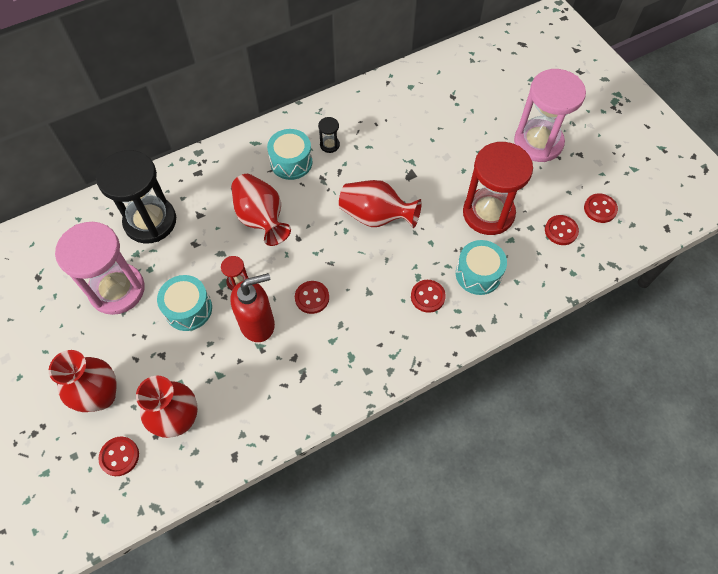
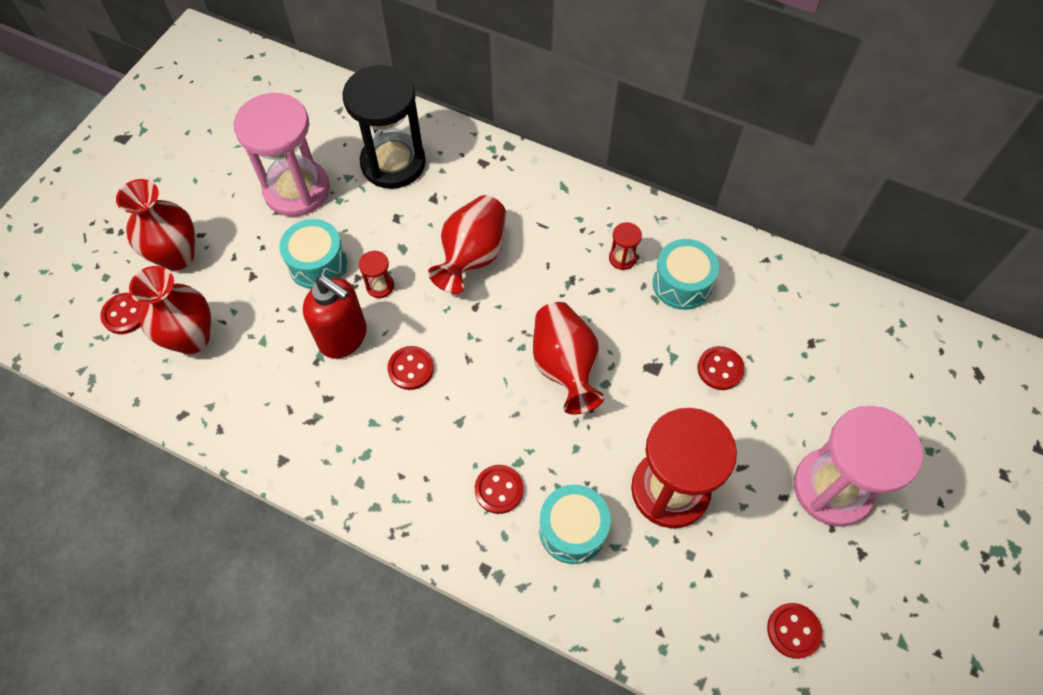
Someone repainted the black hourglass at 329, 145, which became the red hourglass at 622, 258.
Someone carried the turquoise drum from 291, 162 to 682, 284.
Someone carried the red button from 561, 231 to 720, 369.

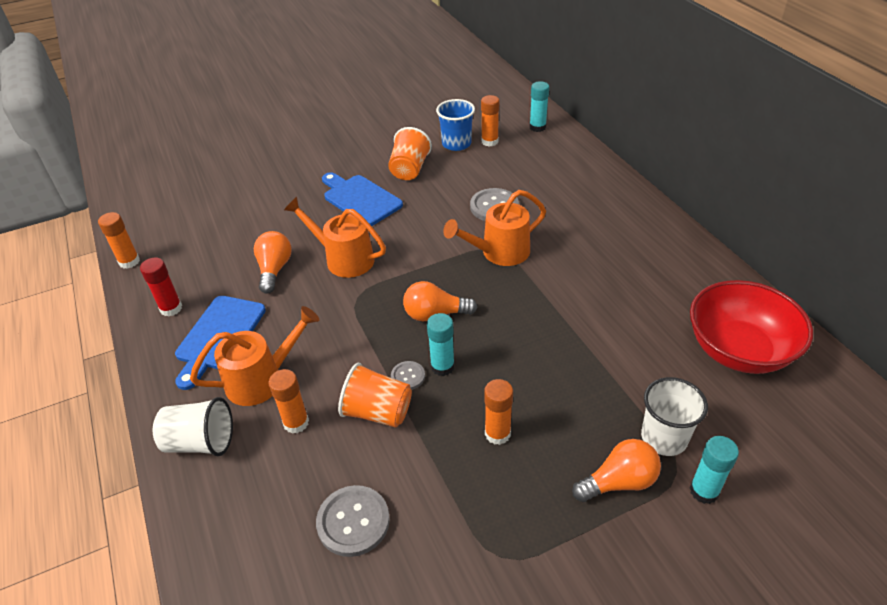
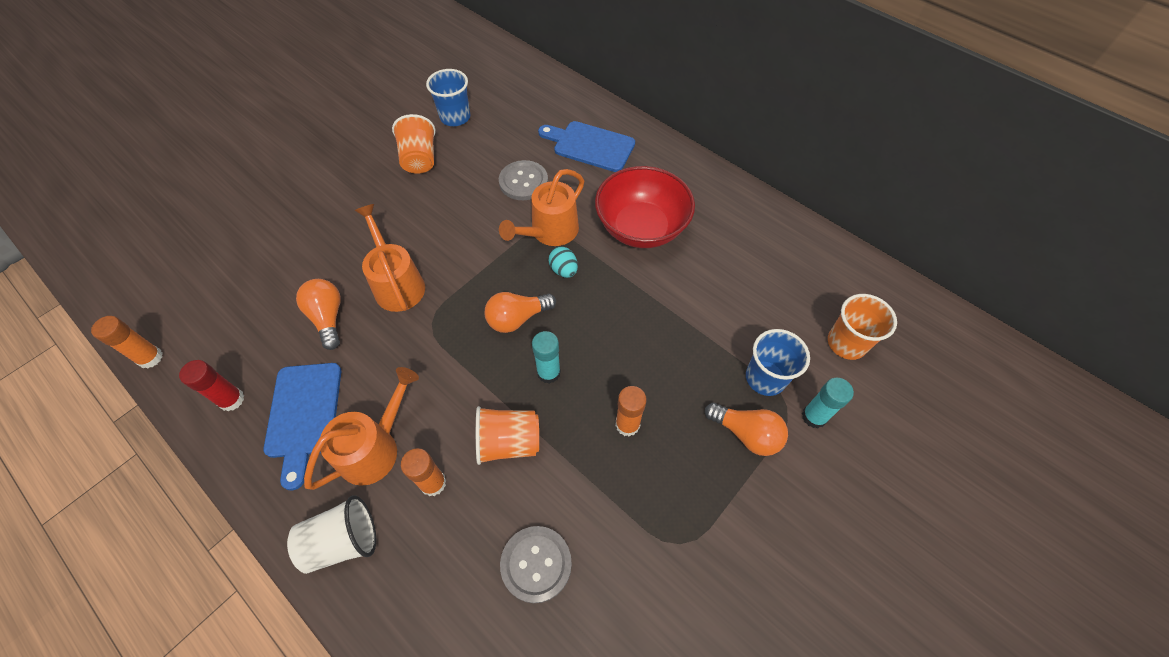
Someone took away the turquoise glue stick at 537, 127.
Someone took away the orange glue stick at 489, 141.
Someone carried the blue cutting board from 360, 199 to 590, 146.
Someone rotated the orange watering can at 343, 259 by 60 degrees clockwise.
Someone carried the red bowl from 738, 350 to 641, 227.
Someone took away the grey button at 408, 376.
Someone repainted the white cup at 664, 438, which became the blue cup at 765, 378.
Someone rotated the orange light bulb at 619, 482 by 75 degrees clockwise.
Someone put down the turquoise egg at 563, 270.
Someone put down the orange cup at 846, 343.

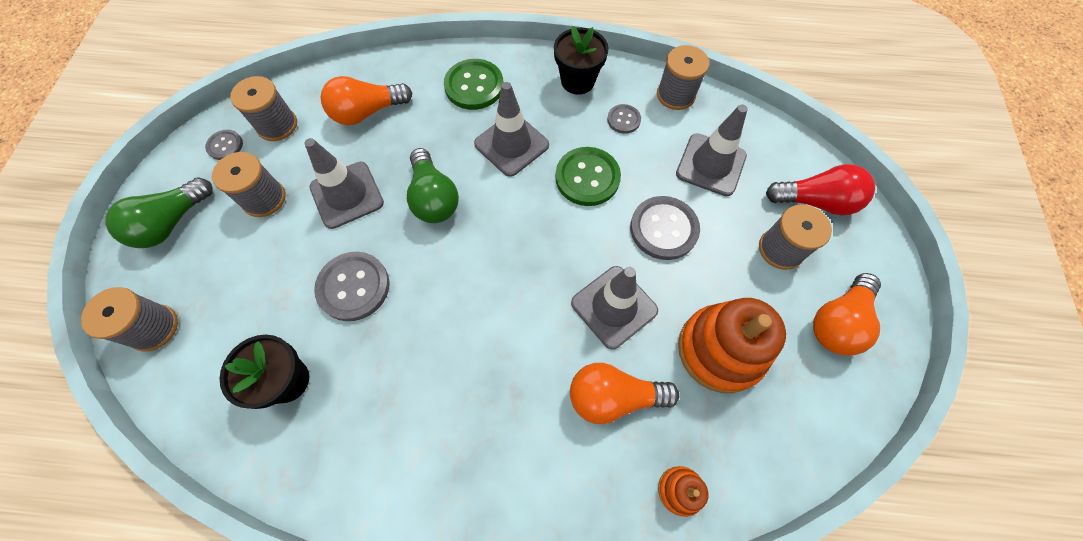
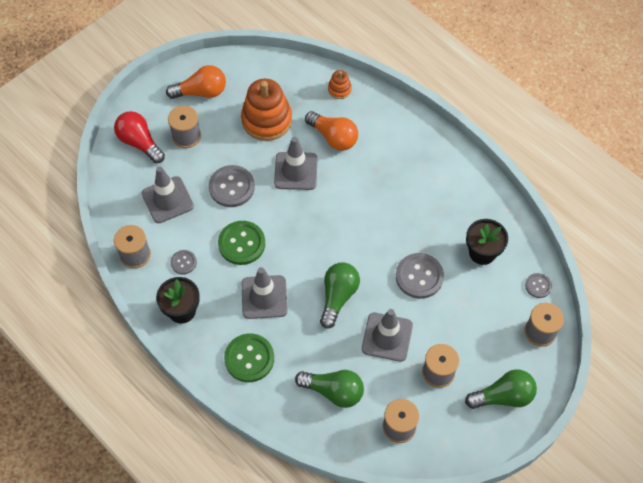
Someone repainted the orange light bulb at 367, 112, which became the green light bulb at 333, 391.
Someone carried the grey button from 225, 145 to 538, 286.

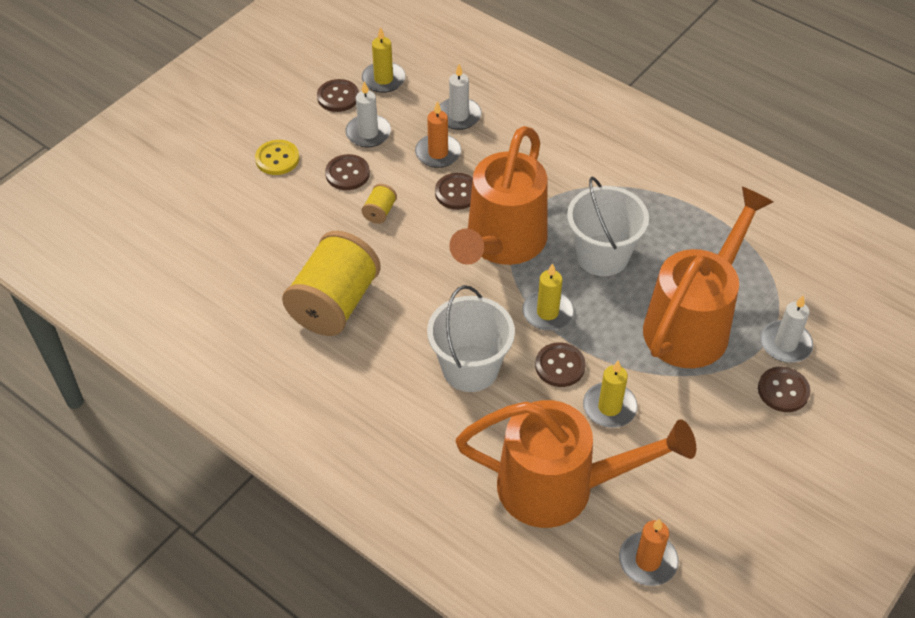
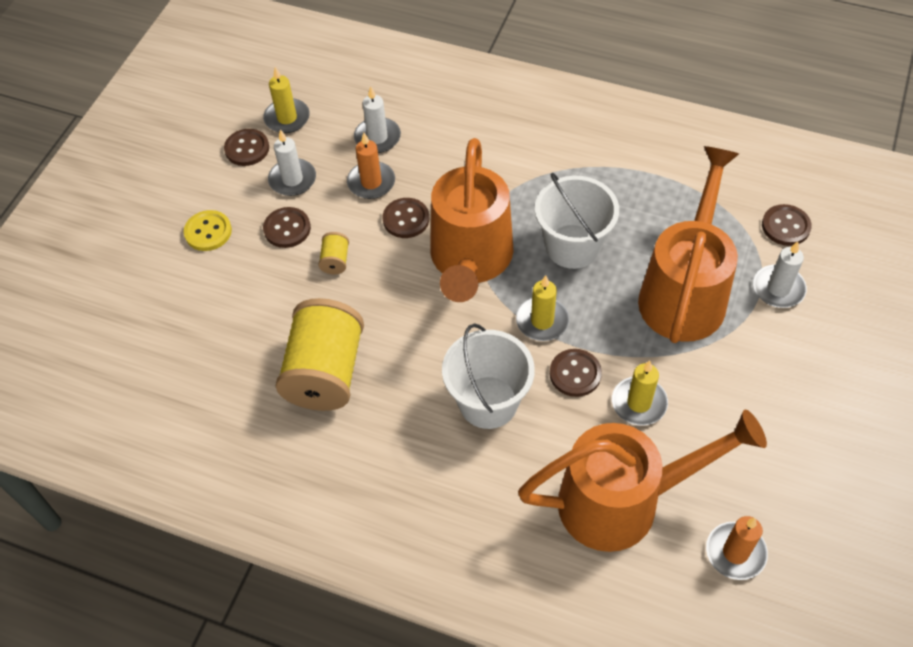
Someone carried the brown button from 783, 390 to 785, 226.

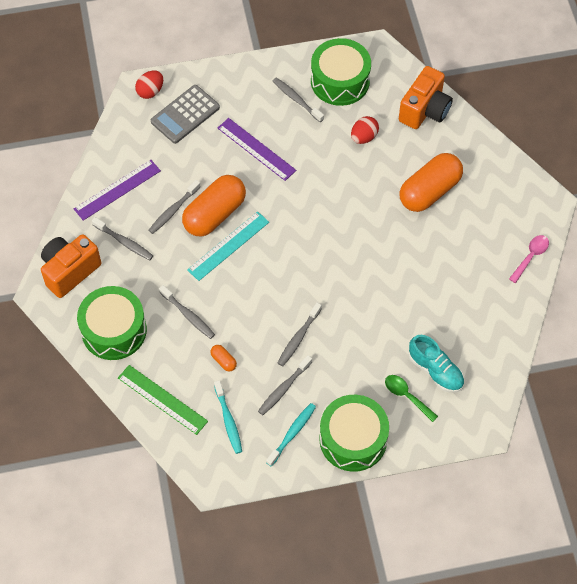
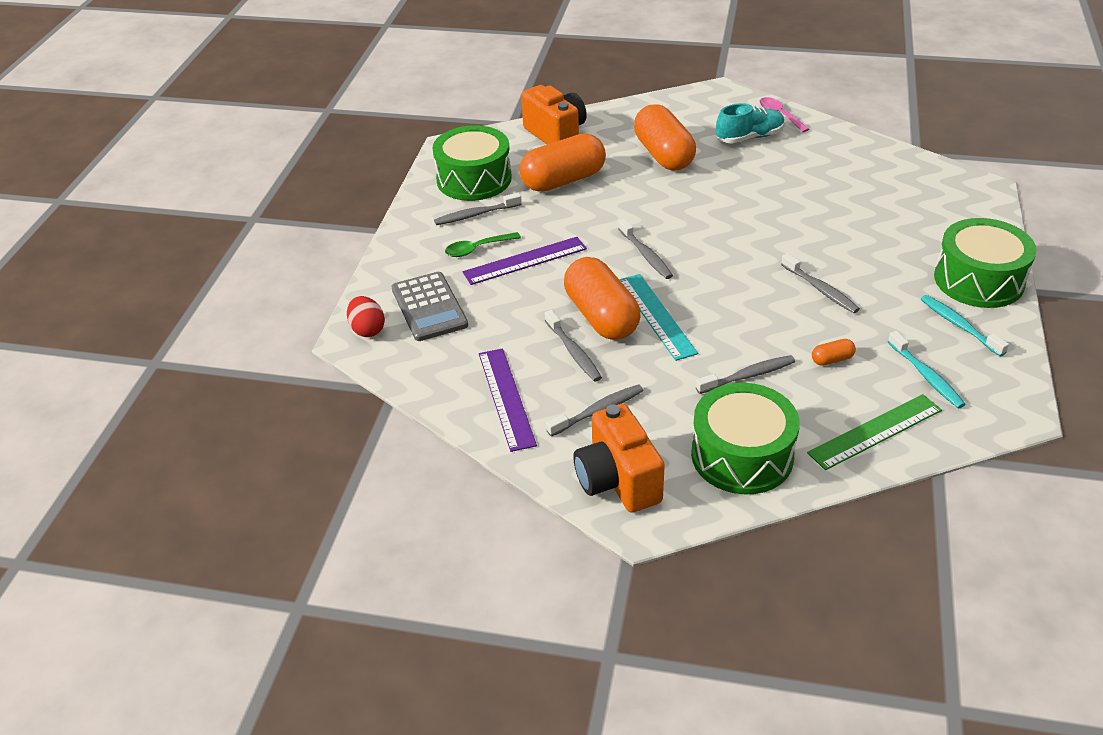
Someone swapped the red egg at 364, 137 for the orange capsule at 563, 180.
Someone carried the turquoise shoe from 435, 370 to 749, 137.
Someone carried the grey toothbrush from 283, 388 to 646, 255.
Someone carried the green spoon from 407, 396 to 477, 249.
Someone rotated the turquoise toothbrush at 228, 420 by 60 degrees clockwise.

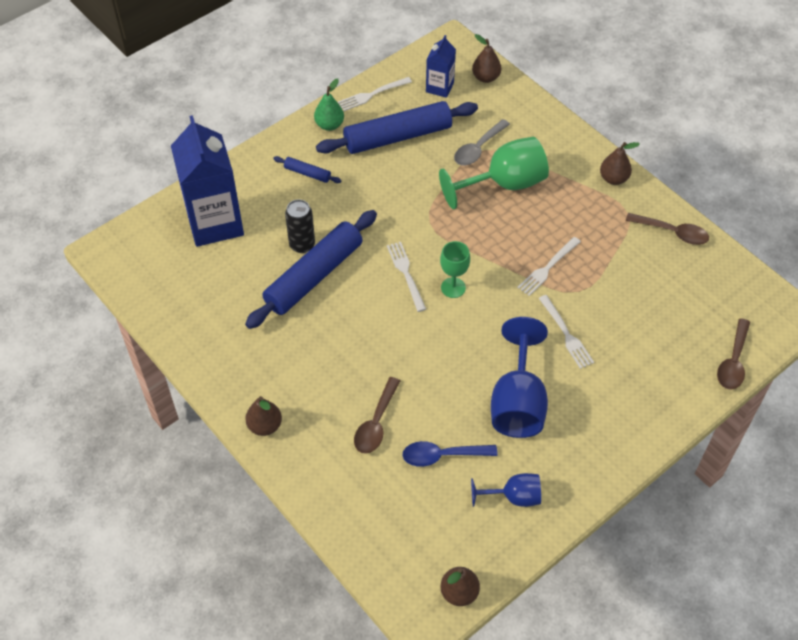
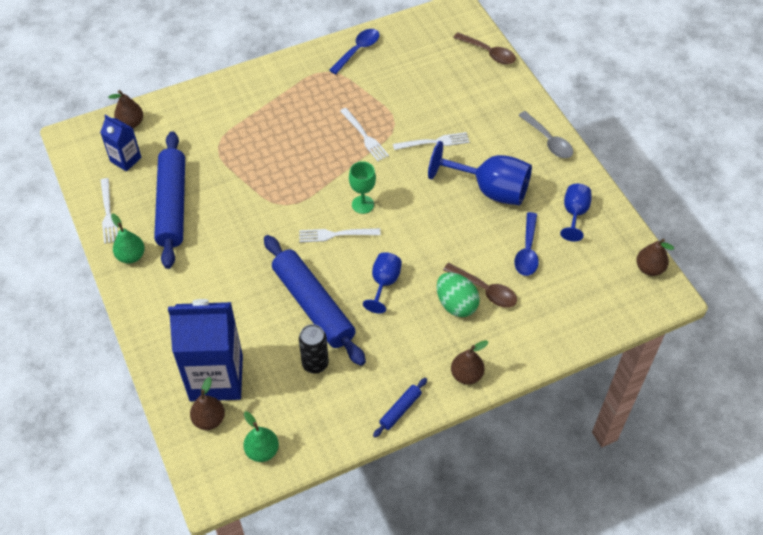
Someone carried the grey spoon from 478, 148 to 548, 141.
Someone took away the green goblet at 504, 184.
Someone carried the brown pear from 613, 178 to 209, 419.
Someone carried the blue rolling pin from 307, 173 to 400, 410.
Someone carried the black can from 302, 245 to 315, 364.
Someone repainted the brown spoon at 672, 232, which became the blue spoon at 358, 50.
Someone put down the blue goblet at 384, 283.
Someone put down the green egg at 456, 304.
Someone put down the green pear at 262, 451.

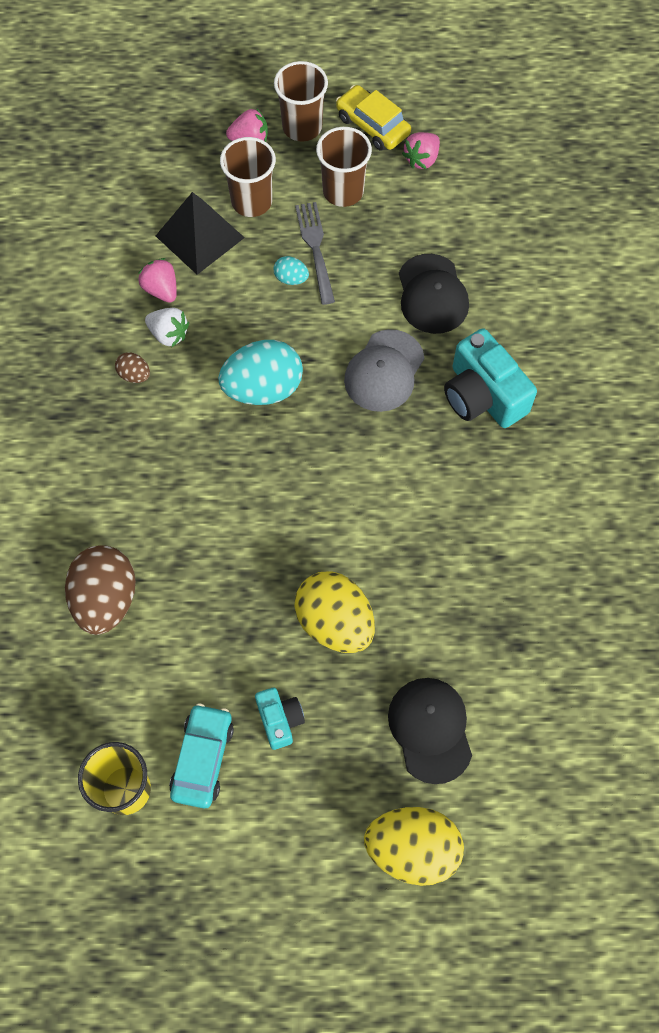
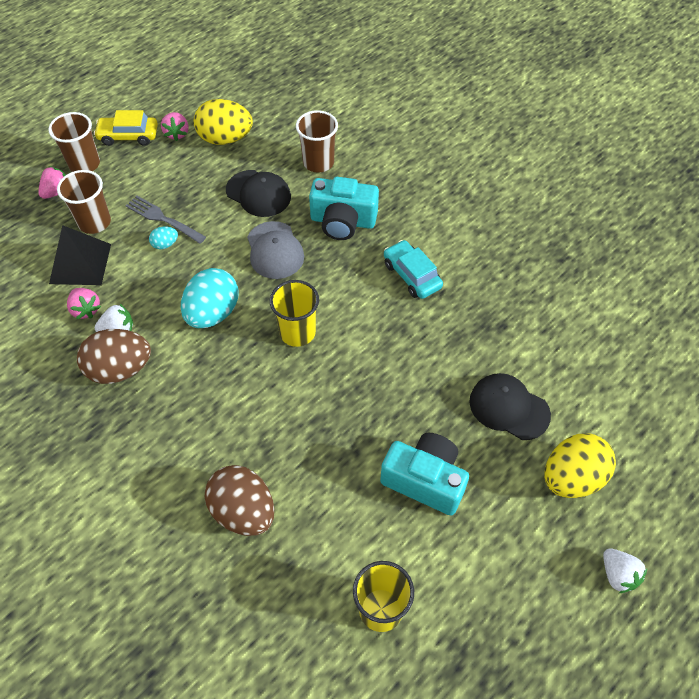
Someone carried the brown cup from 343, 191 to 318, 162.
Someone rotated the pink strawberry at 161, 289 by 135 degrees counterclockwise.
Someone scaled the brown egg at 134, 375 by 2.20.
Someone carried the yellow egg from 335, 622 to 225, 139.
Someone scaled the turquoise camera at 280, 720 by 1.80.
Someone carried the turquoise car from 202, 758 to 412, 275.
Someone put down the yellow cup at 297, 332.
Someone put down the white strawberry at 618, 575.

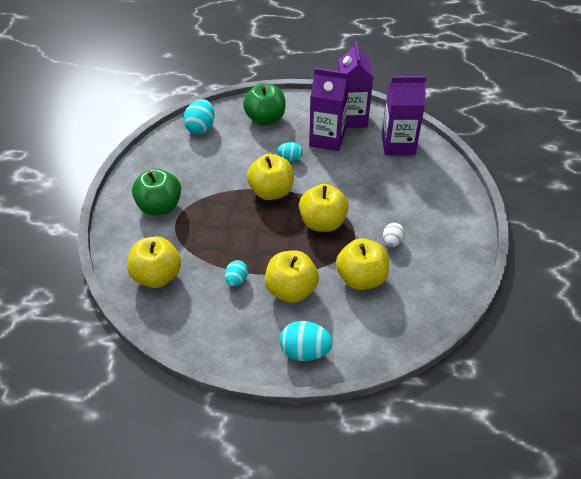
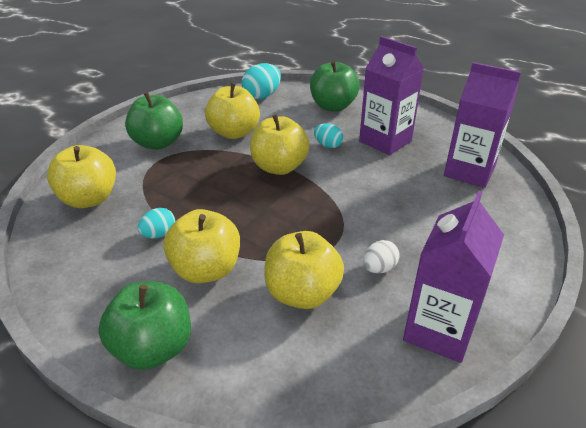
Someone carried the purple carton from 351, 118 to 439, 330.
Someone carried the yellow apple from 322, 223 to 234, 133.
Someone swapped the turquoise egg at 305, 351 for the green apple at 153, 348.

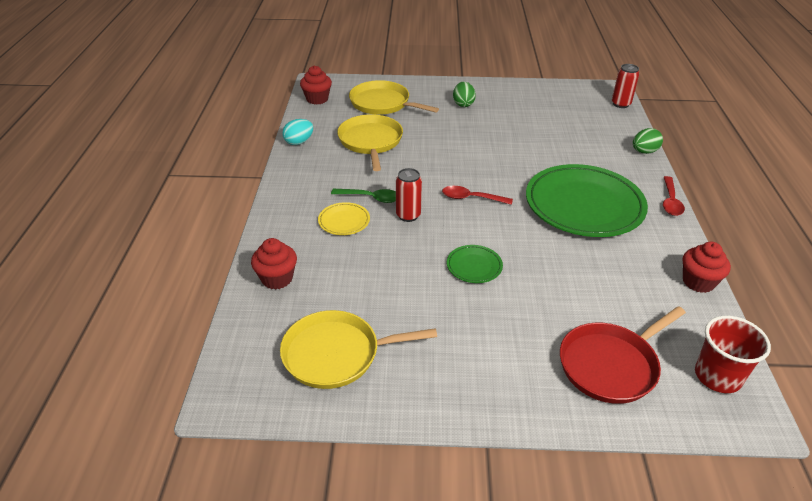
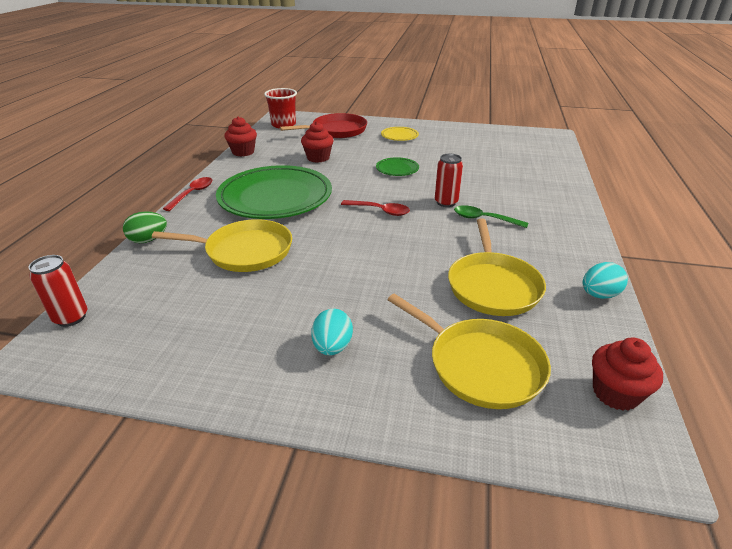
Someone repainted the green egg at 463, 104, which became the turquoise egg at 332, 347.
Someone carried the yellow plate from 344, 221 to 399, 136.
Someone carried the red cupcake from 277, 278 to 318, 158.
Someone carried the yellow pan from 336, 354 to 244, 251.

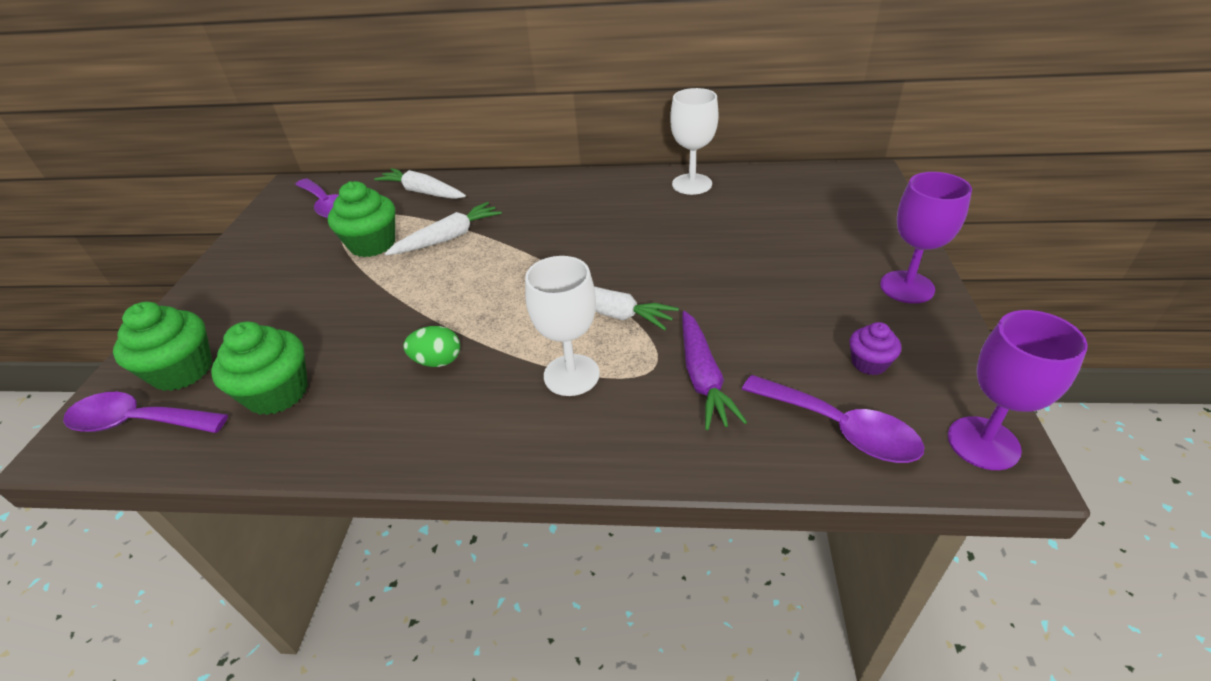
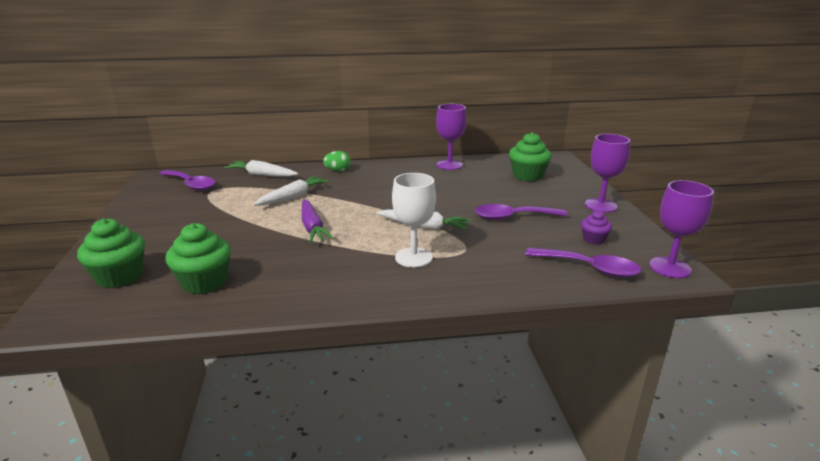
Someone repainted the white goblet at 692, 184, which became the purple goblet at 449, 165.
Someone carried the green cupcake from 372, 244 to 527, 175.
Someone carried the purple carrot from 703, 378 to 312, 227.
Someone carried the green egg from 437, 361 to 337, 171.
Someone carried the purple spoon from 138, 422 to 512, 217.

